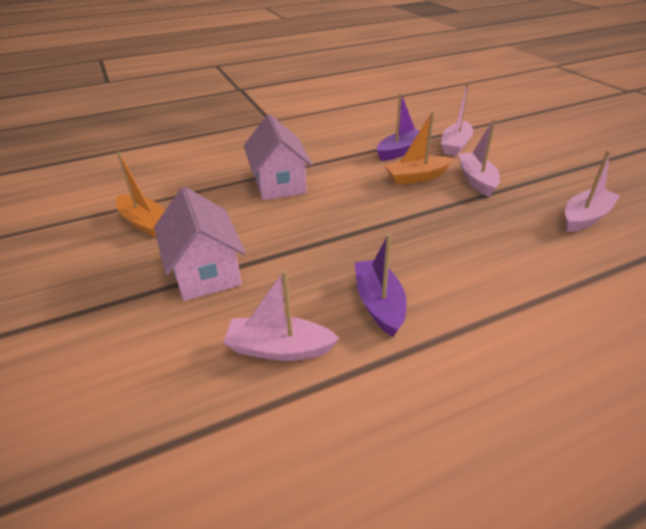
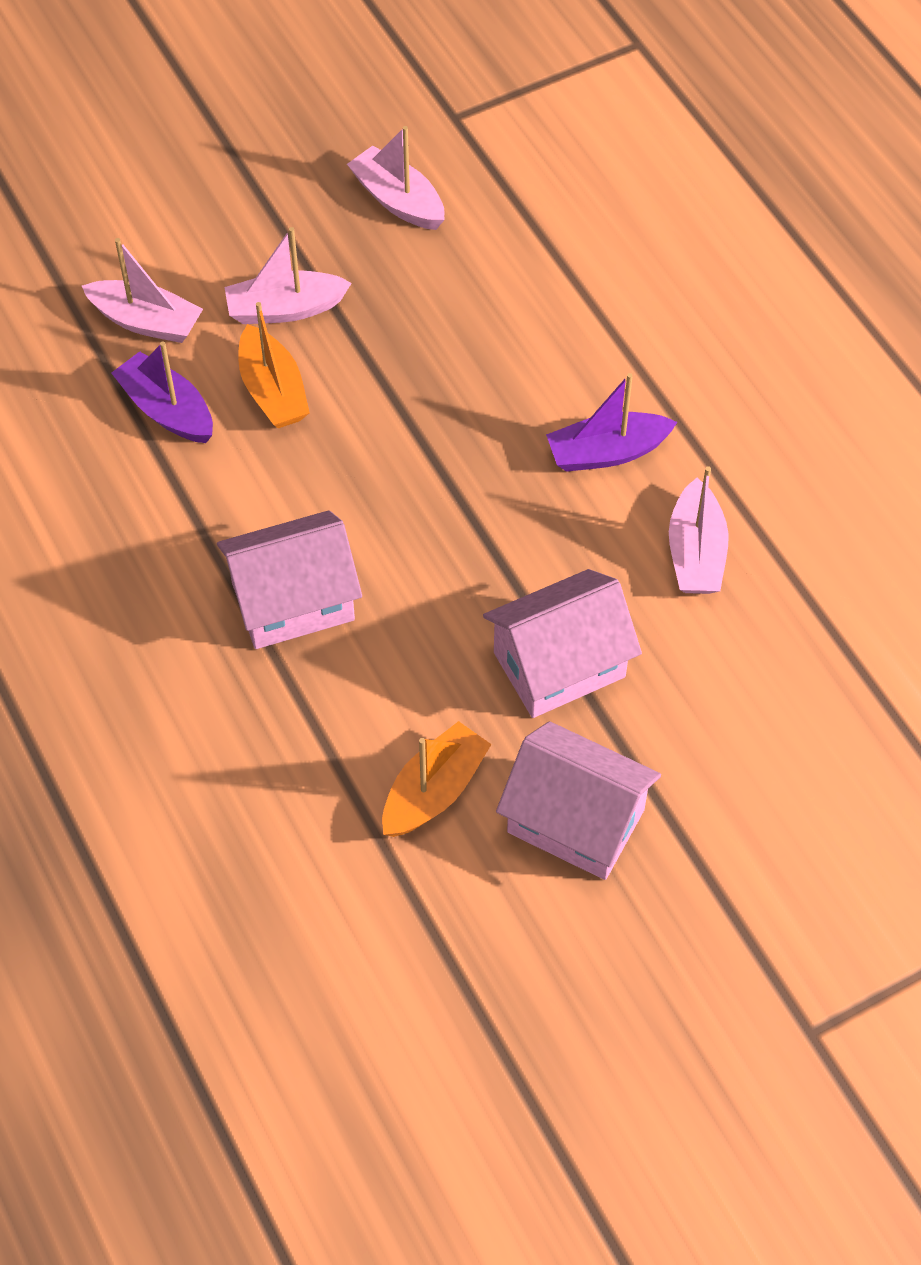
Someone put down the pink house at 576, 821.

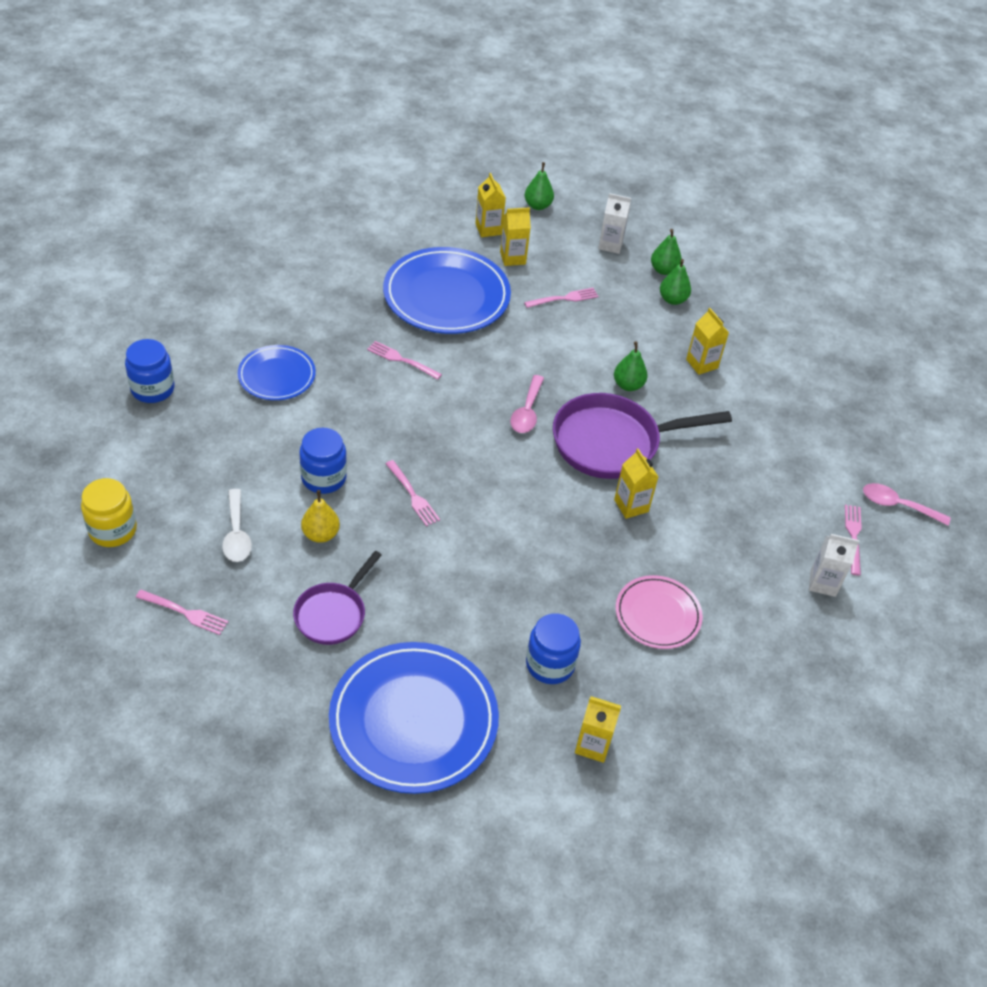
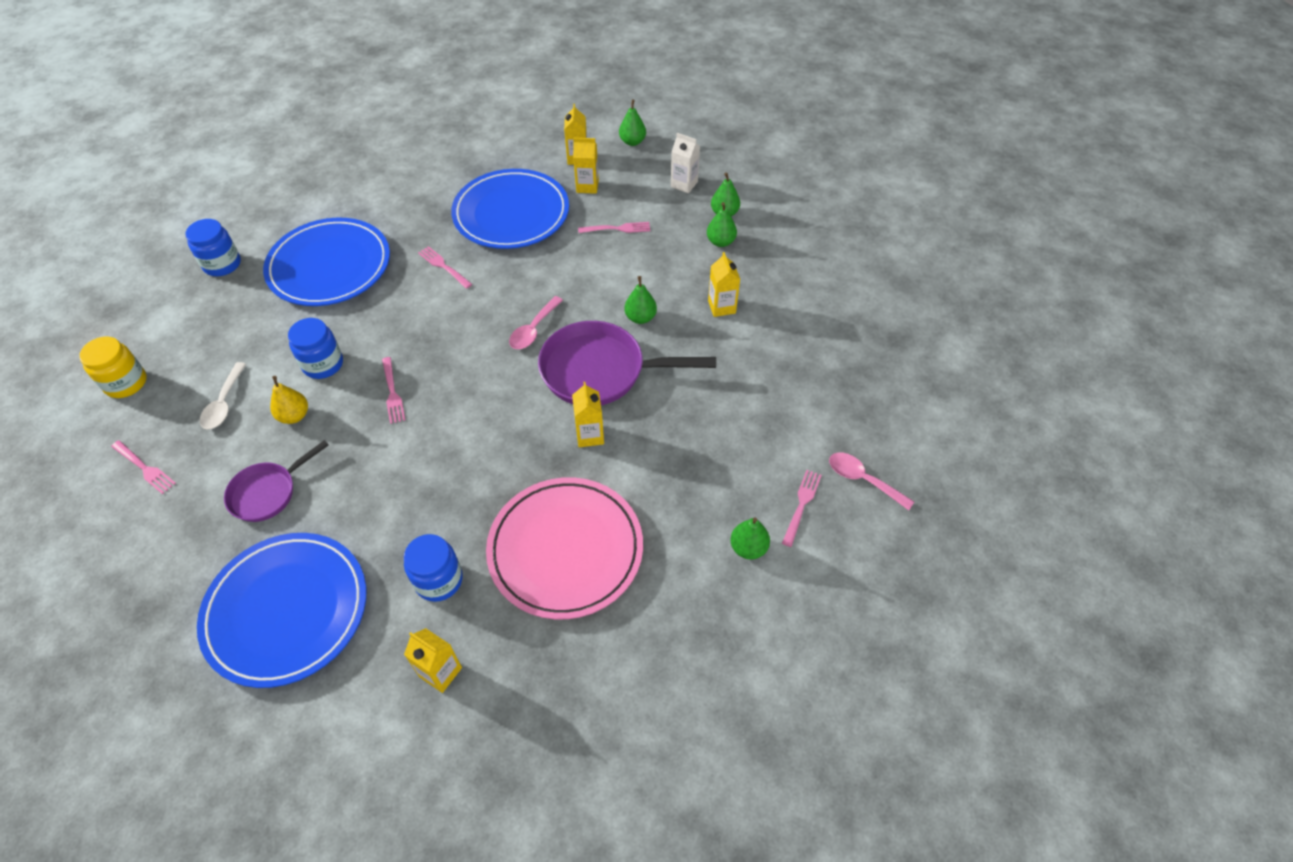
Someone scaled the blue plate at 277, 376 by 1.78.
Someone swapped the white carton at 822, 583 for the green pear at 748, 548.
Someone scaled the pink plate at 657, 615 by 1.78.

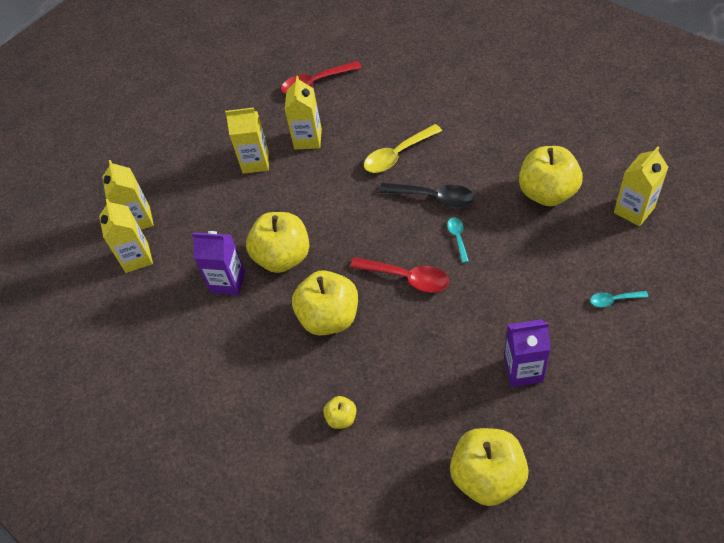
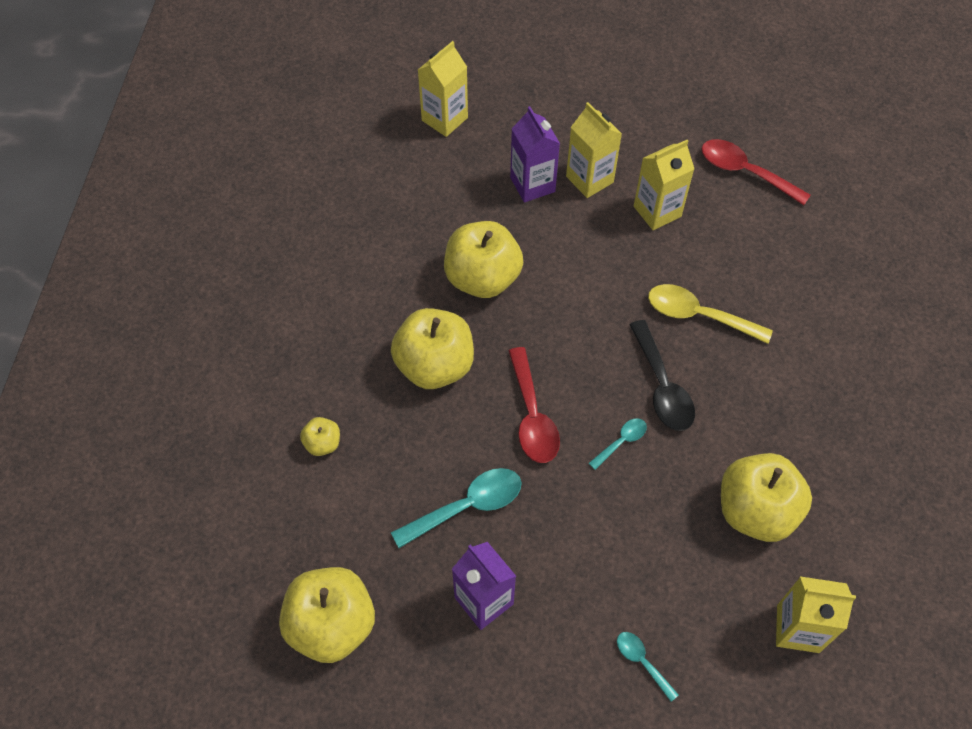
Someone took away the yellow carton at 137, 258.
Someone carried the purple carton from 228, 282 to 532, 184.
Someone put down the turquoise spoon at 467, 506.

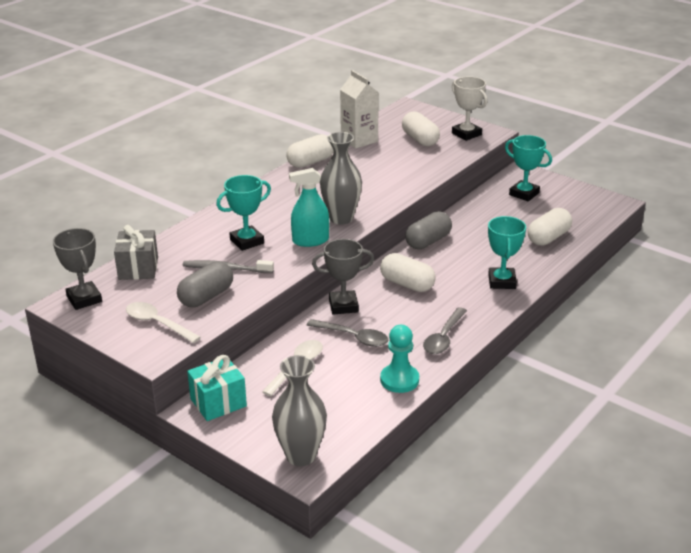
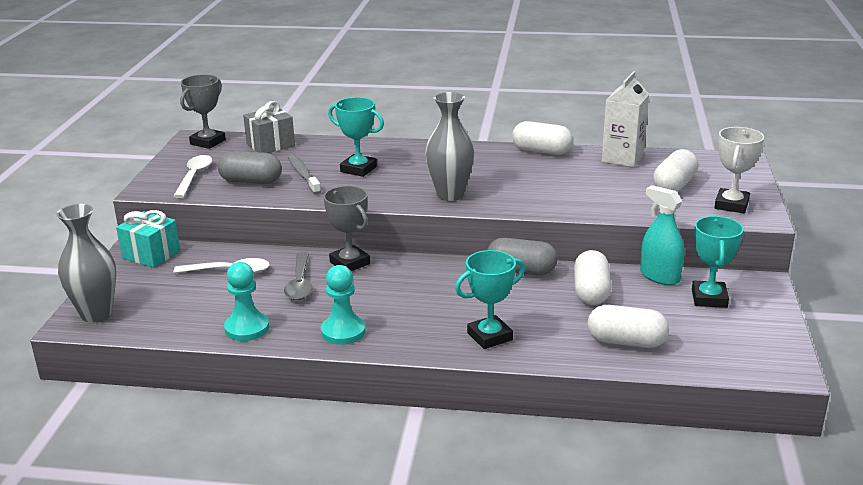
Someone carried the turquoise spray bottle from 310, 241 to 659, 276.
Someone carried the white capsule from 407, 284 to 591, 292.
Someone swapped the grey spoon at 444, 337 for the turquoise pawn at 343, 332.

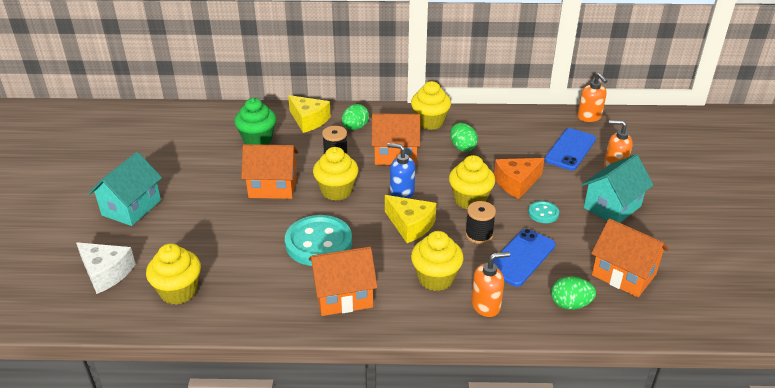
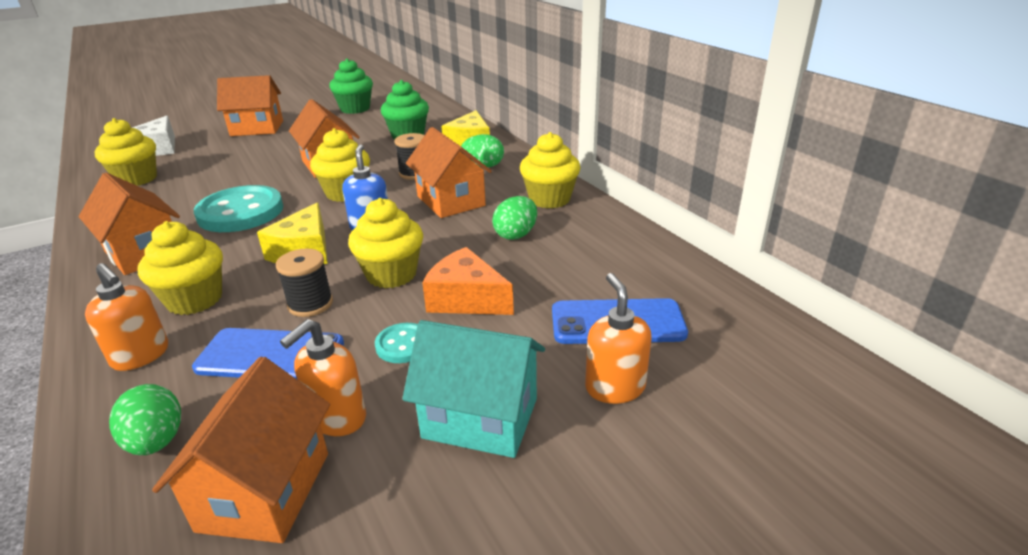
Someone carried the orange soap dispenser from 589, 117 to 337, 418.
Someone repainted the turquoise house at 131, 208, which became the orange house at 257, 128.
Someone put down the green cupcake at 355, 109.

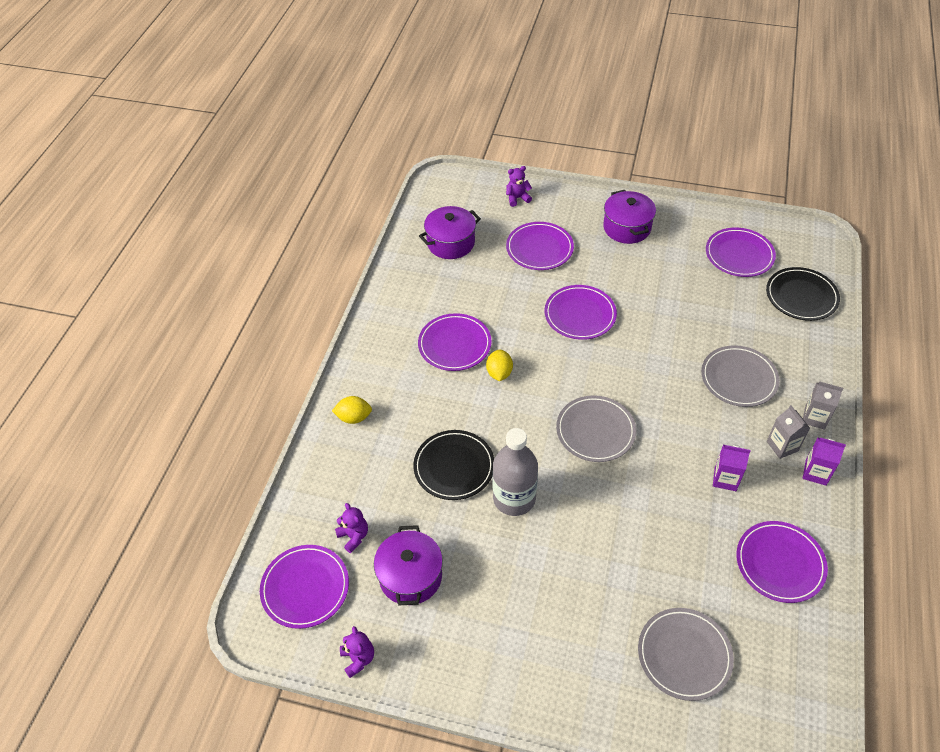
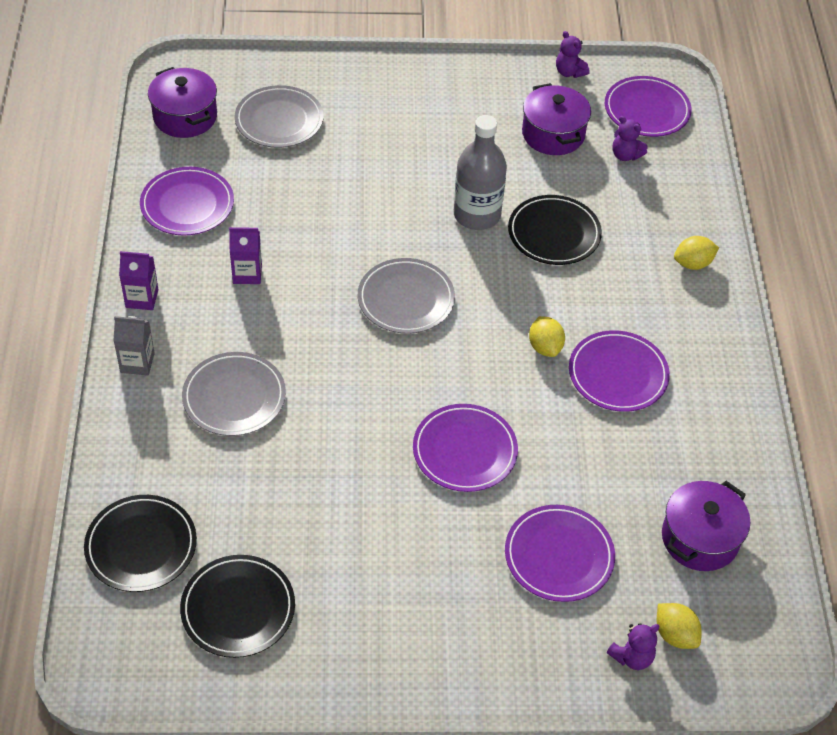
Someone carried the purple pot from 627, 228 to 185, 117.
Someone repainted the purple plate at 739, 255, which became the black plate at 238, 608.
Someone took away the grey carton at 782, 446.
Someone put down the yellow lemon at 675, 635.

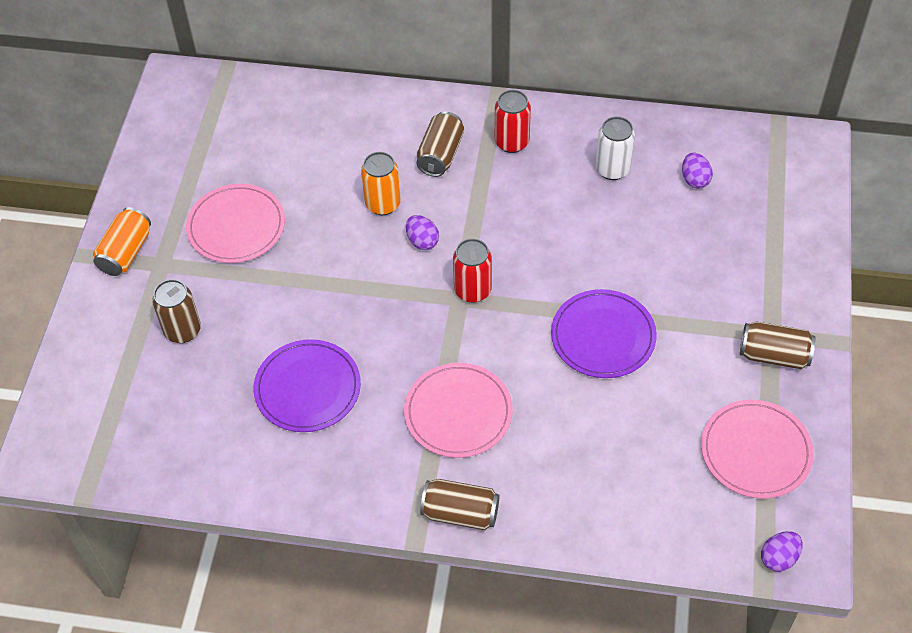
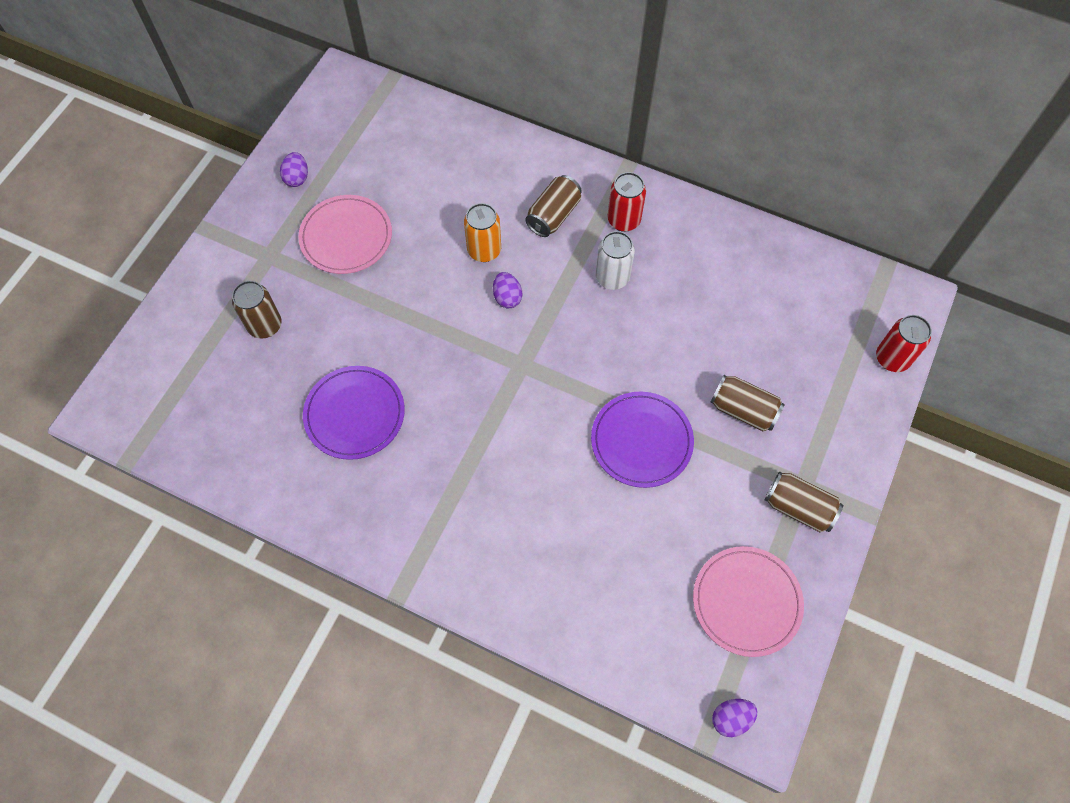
Someone carried the white can from 612, 169 to 612, 277.
Someone carried the purple egg from 695, 179 to 297, 178.
Someone took away the orange can at 126, 252.
Someone carried the red can from 472, 290 to 892, 358.
Someone took away the pink plate at 458, 412.
Someone carried the brown can from 460, 513 to 743, 410.

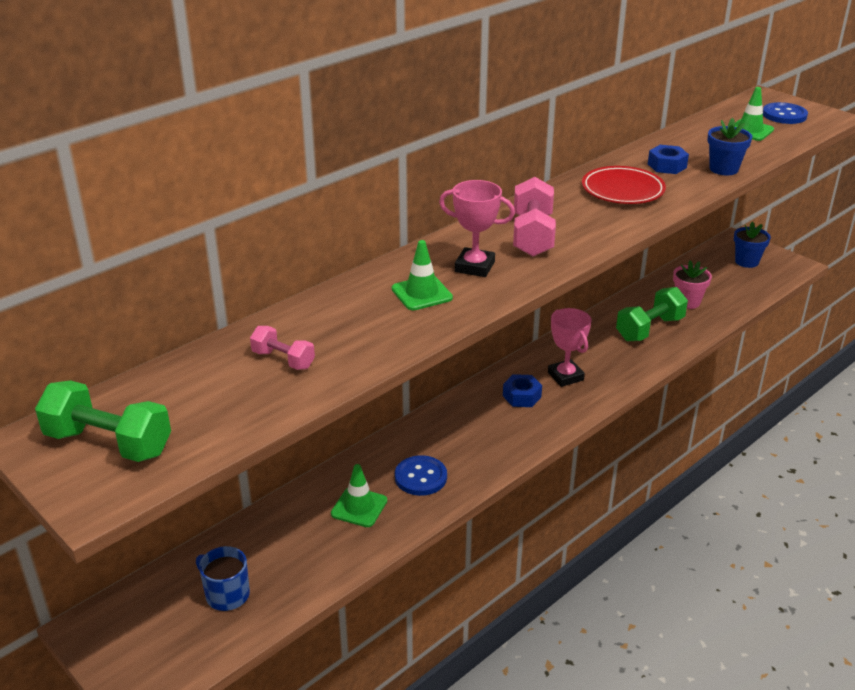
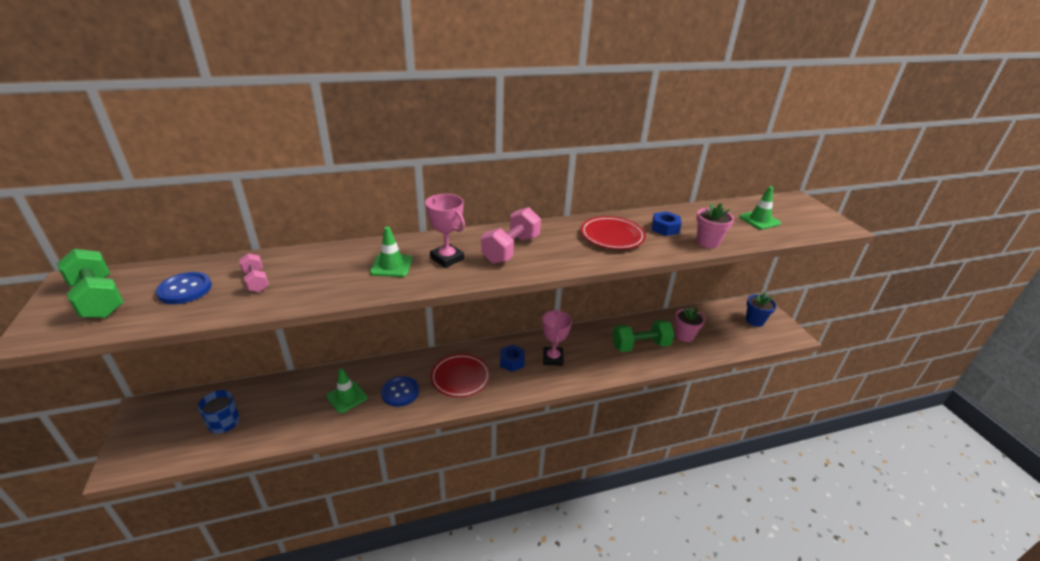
Someone carried the blue button from 784, 115 to 185, 289.
Someone repainted the blue flower pot at 723, 169, which became the pink flower pot at 708, 242.
Someone put down the red plate at 460, 378.

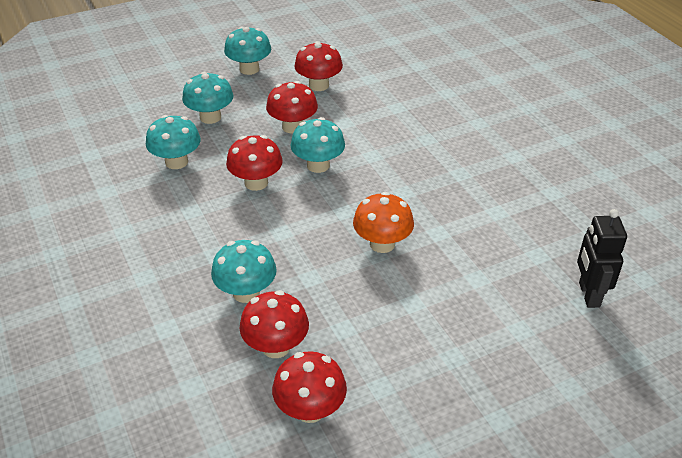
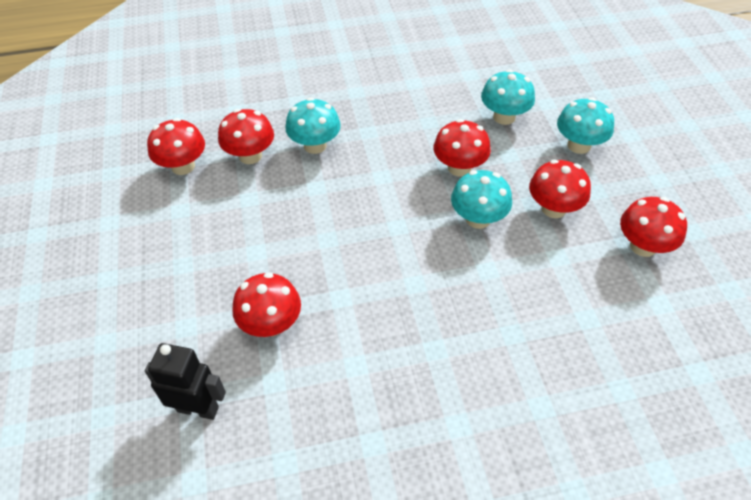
Someone took away the turquoise mushroom at 249, 69.
Someone took away the orange mushroom at 382, 244.
Someone put down the red mushroom at 271, 324.

